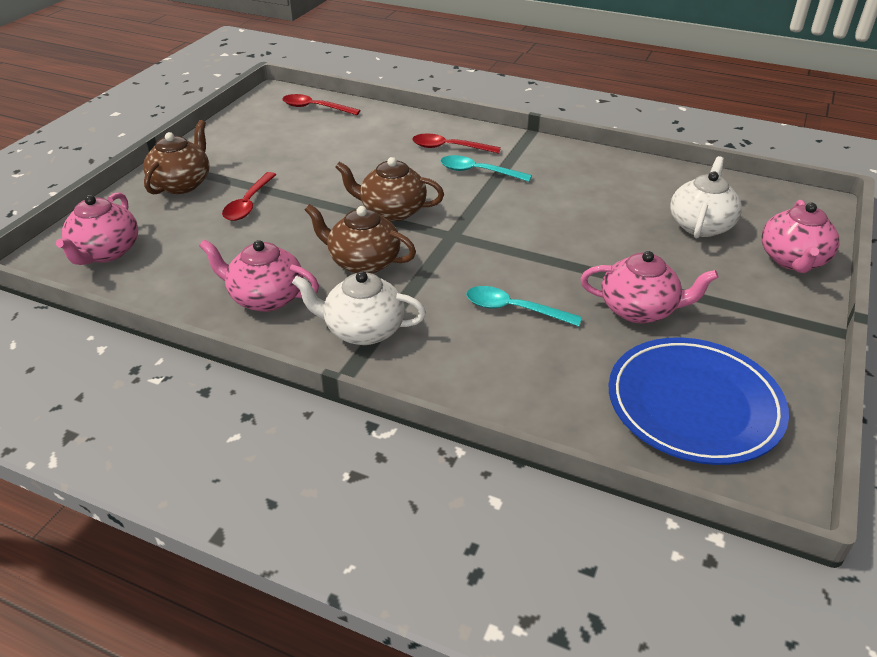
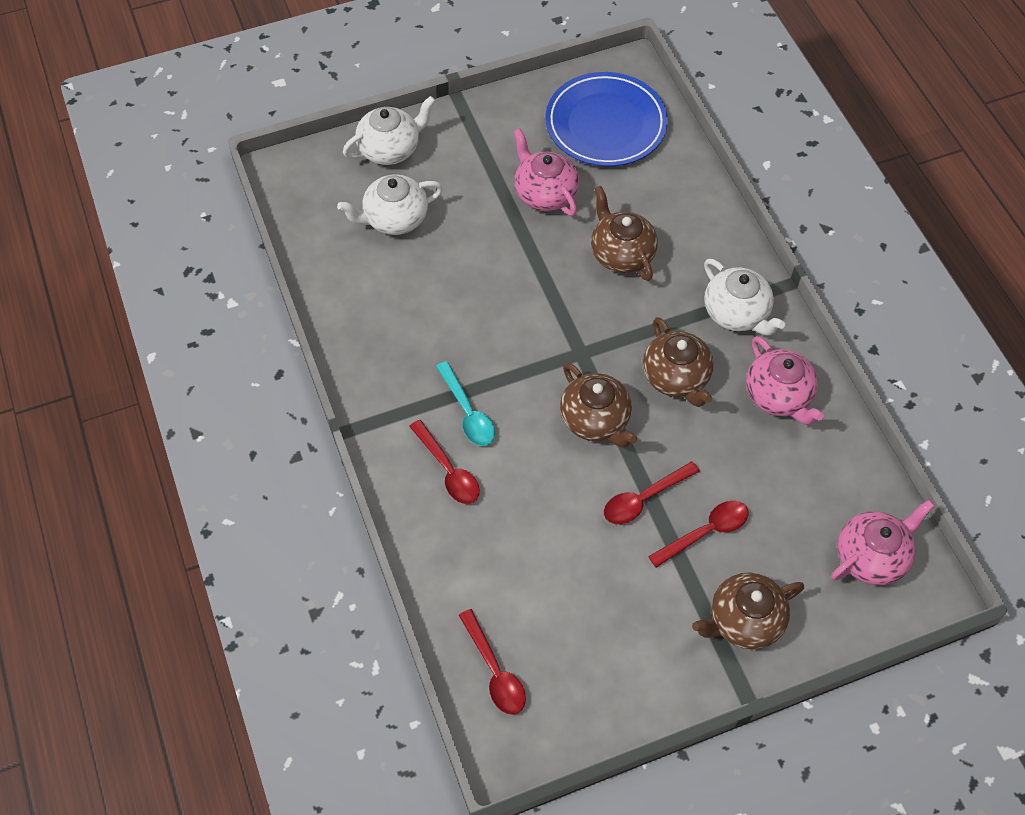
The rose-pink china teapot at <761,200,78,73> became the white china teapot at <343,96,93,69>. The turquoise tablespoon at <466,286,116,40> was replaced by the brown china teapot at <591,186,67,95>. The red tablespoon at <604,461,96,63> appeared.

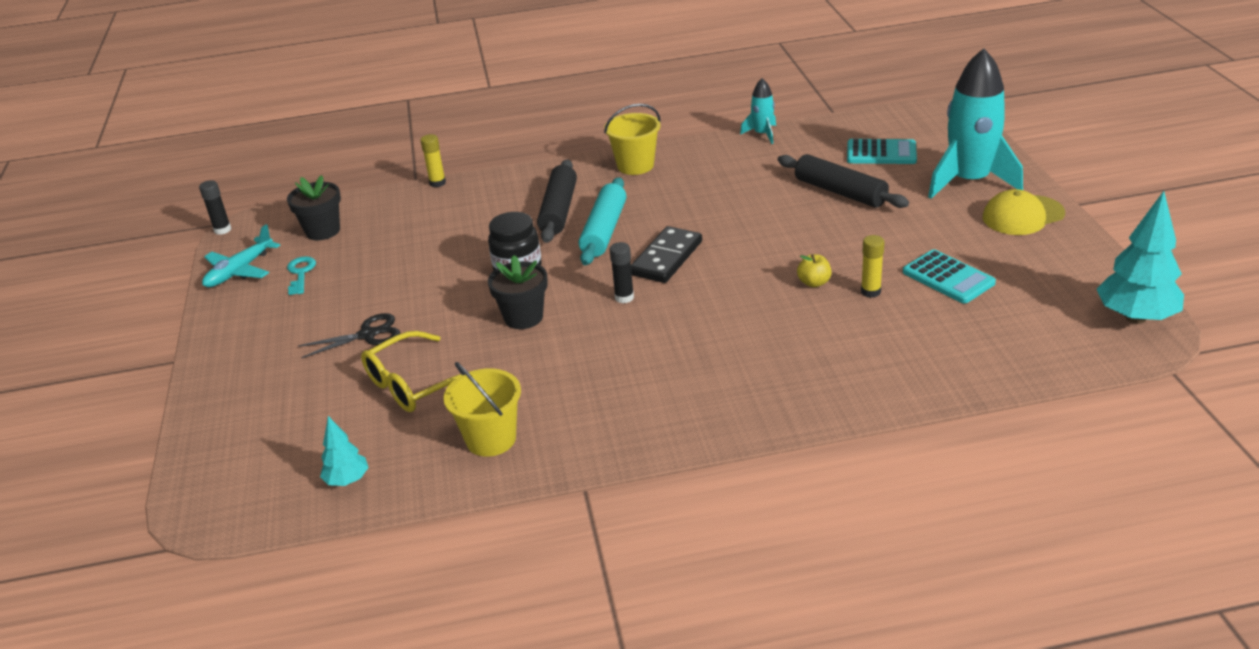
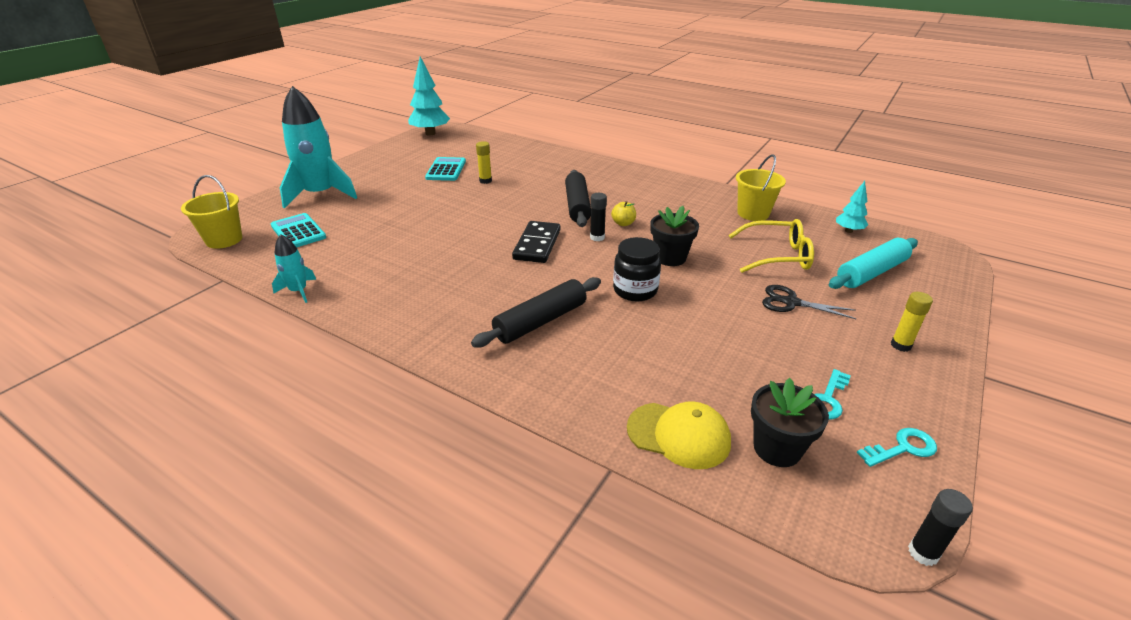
The golden bucket moved from <604,104,57,71> to <181,175,61,74>. The golden glue moved from <421,134,25,53> to <891,292,42,60>. The black pastry roller moved from <778,154,131,54> to <565,170,26,57>. The turquoise pastry roller moved from <579,177,47,88> to <829,238,89,51>. The golden peaked cap moved from <983,189,82,46> to <627,401,104,68>. The turquoise toy plane at <202,224,78,63> was replaced by the turquoise latchkey at <857,428,80,39>. The black domino piece at <631,226,71,57> turned 60 degrees counterclockwise. The golden apple fruit moved from <797,254,35,33> to <611,201,25,25>.

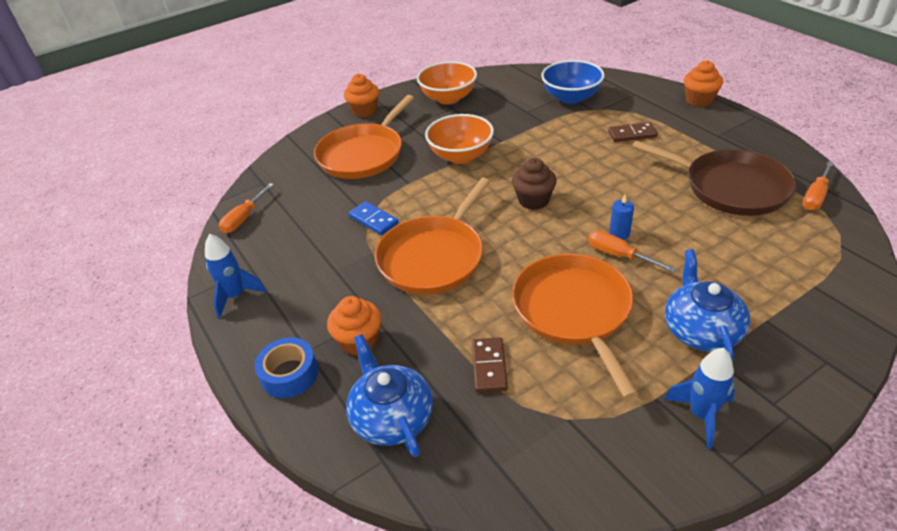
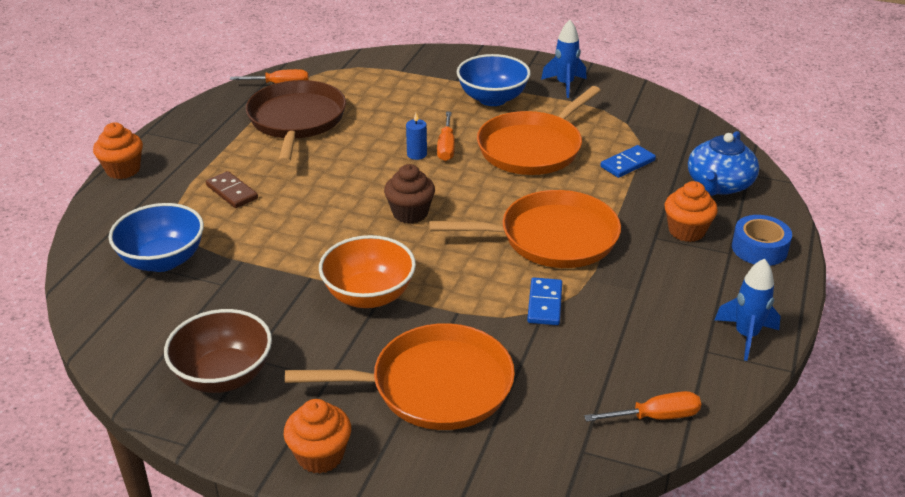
The orange-coloured serving bowl at <417,61,60,43> became the brown serving bowl at <164,309,108,84>. The cobalt china teapot at <665,249,85,113> was replaced by the cobalt serving bowl at <457,54,74,52>. The brown domino piece at <472,337,36,56> became the cobalt domino piece at <600,145,56,33>.

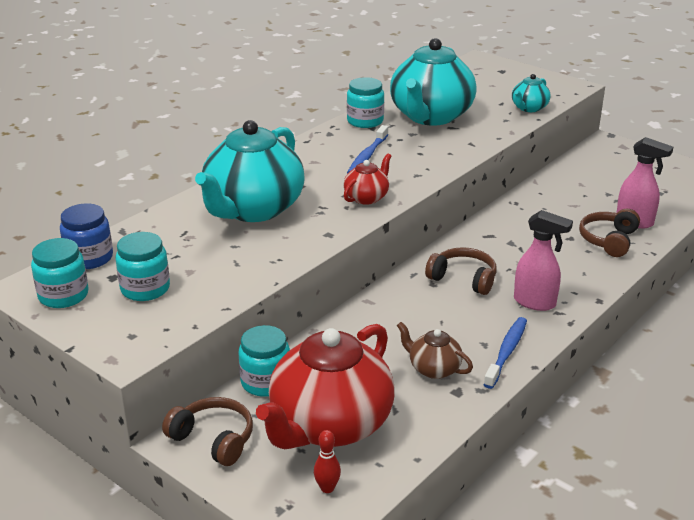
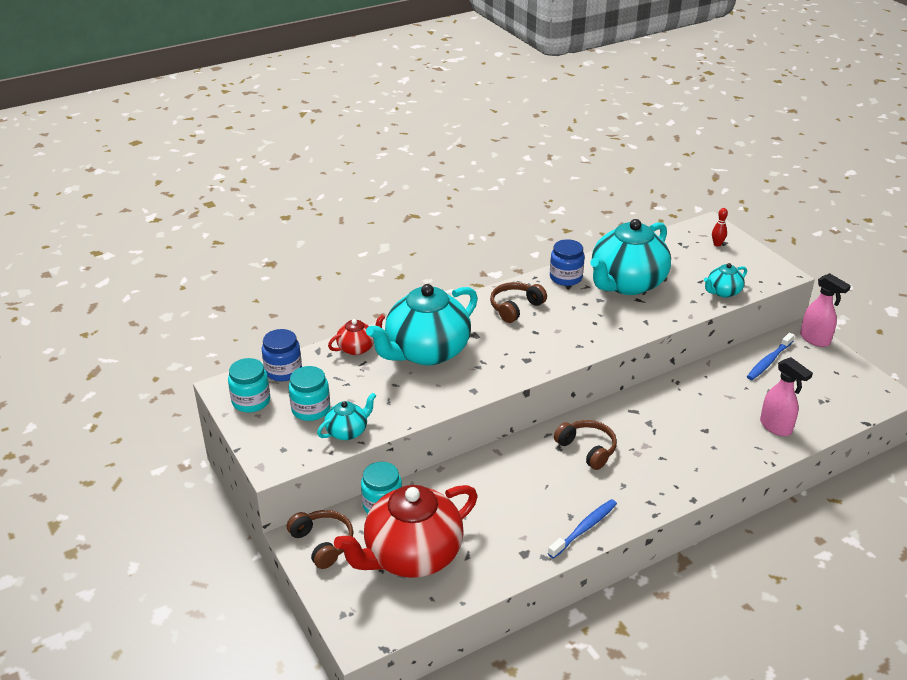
The turquoise jar at <347,77,37,51> became the cobalt jar at <550,239,35,47>. The cobalt tooth brush moved from <347,125,41,48> to <747,333,48,47>. The red china teapot moved from <344,154,47,51> to <328,314,57,41>. The brown headset moved from <579,209,61,48> to <490,282,57,41>. The rose-pink sprayer moved from <514,210,59,101> to <800,273,51,74>. The brown china teapot at <397,322,76,57> disappeared. The red skittle moved from <314,430,27,63> to <712,208,16,39>. The turquoise china teapot at <317,393,59,47> appeared.

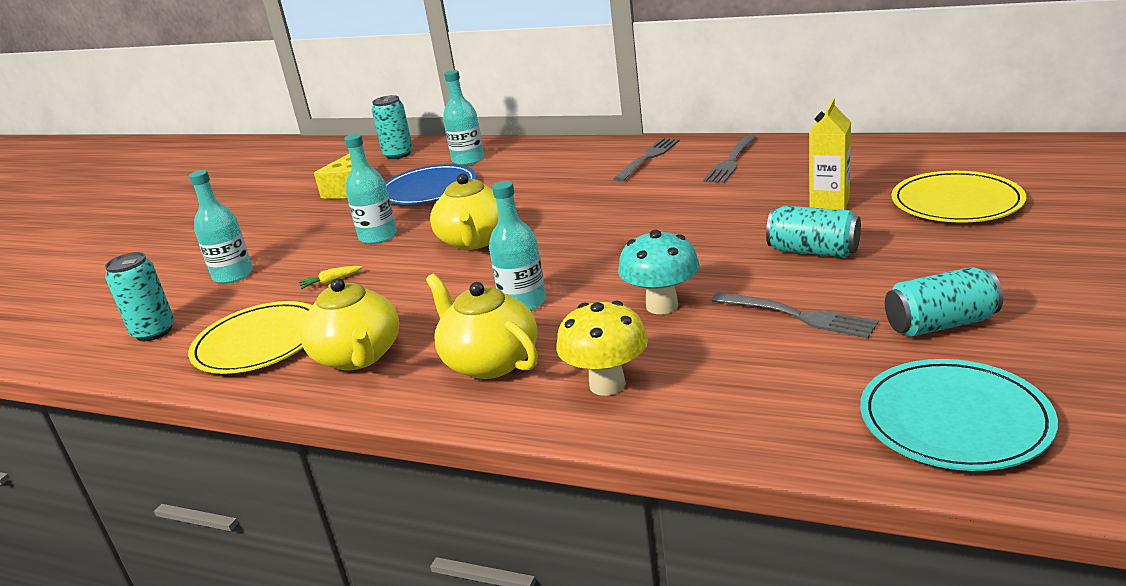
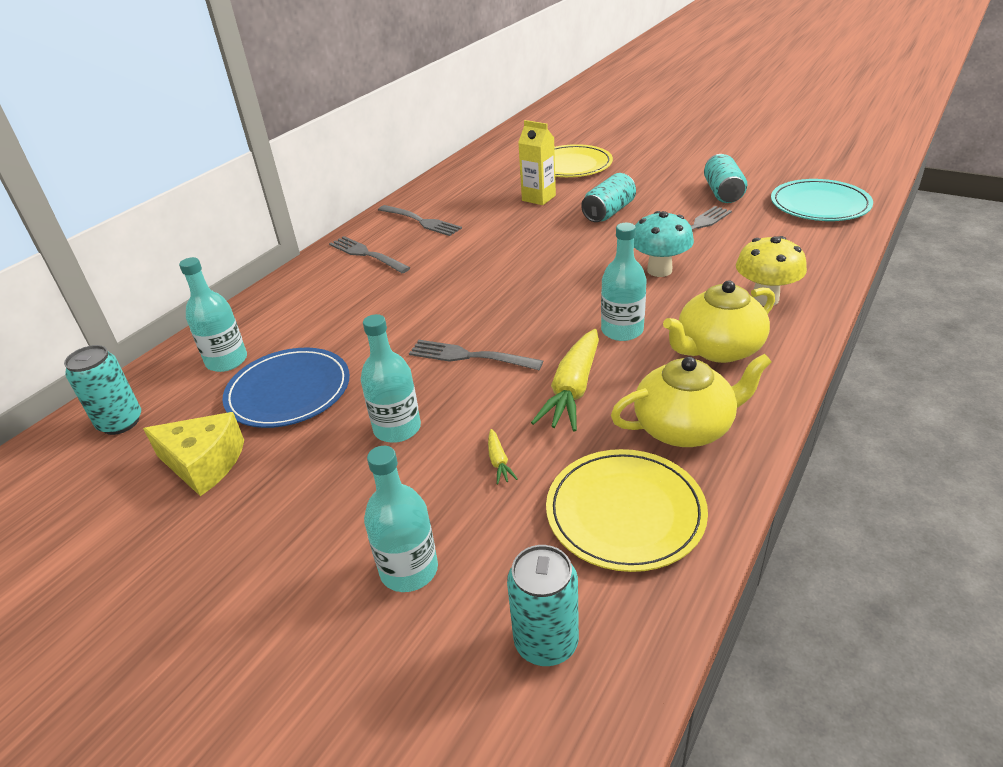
The golden china teapot at <430,173,68,77> was replaced by the gray fork at <409,340,134,30>. The golden root vegetable at <531,329,68,103> appeared.

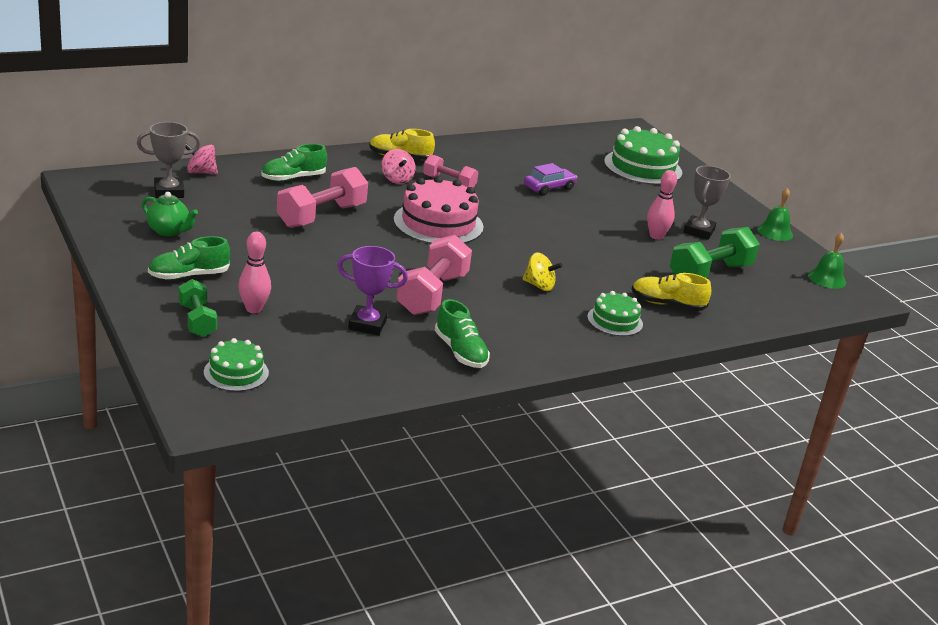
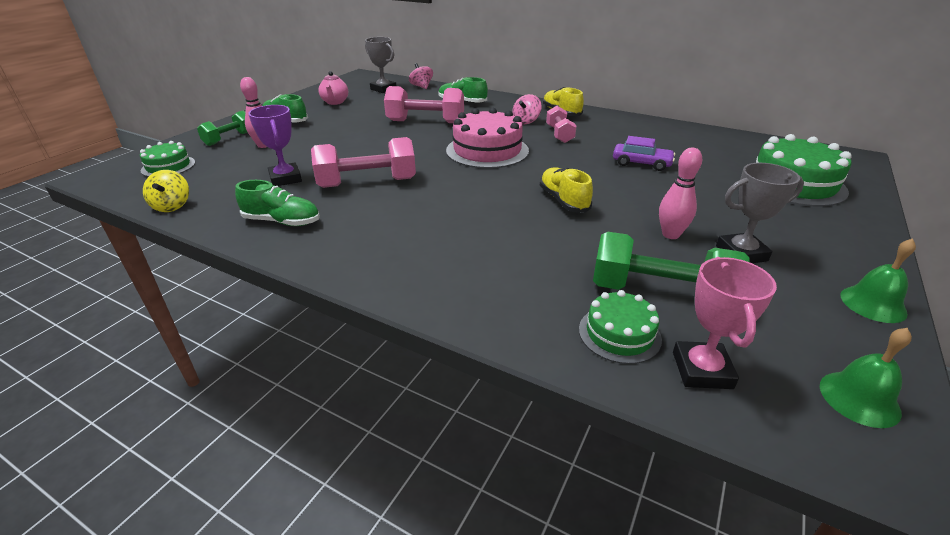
The green china teapot at <142,192,56,44> became the rose-pink china teapot at <318,71,30,34>. The golden whirligig moved from <522,252,40,39> to <143,170,46,42>. The golden sneaker moved from <632,273,79,38> to <540,167,53,46>. The green gateau moved from <587,291,56,45> to <579,290,83,74>. The green sneaker at <435,299,55,69> turned 105 degrees counterclockwise. The rose-pink trophy at <673,257,104,132> appeared.

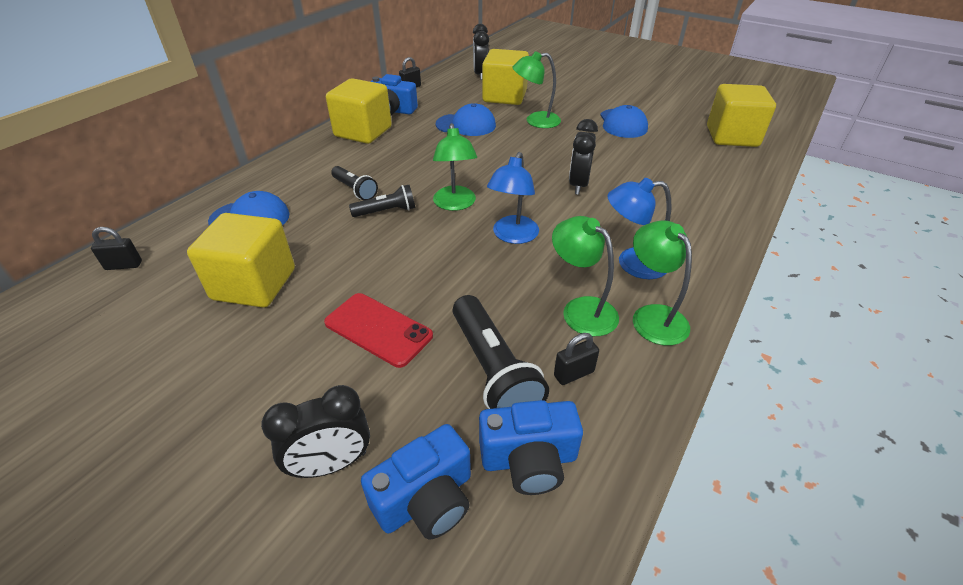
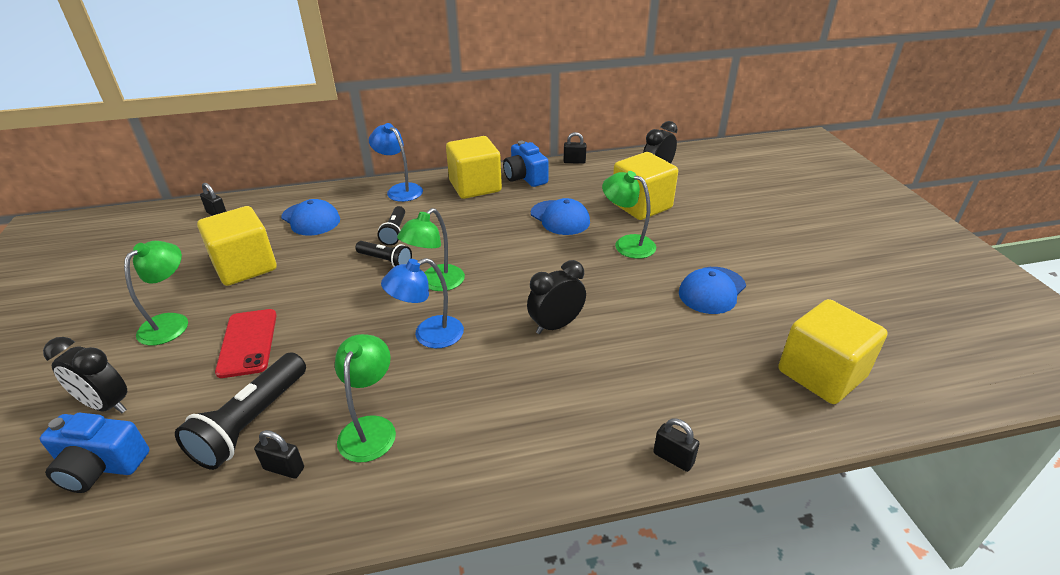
The cobalt desk lamp moved from <607,178,64,101> to <369,123,54,79>. The green desk lamp moved from <633,220,59,125> to <124,241,64,104>. The cobalt compact camera at <479,400,104,95> disappeared. The black lock at <653,419,47,53> appeared.

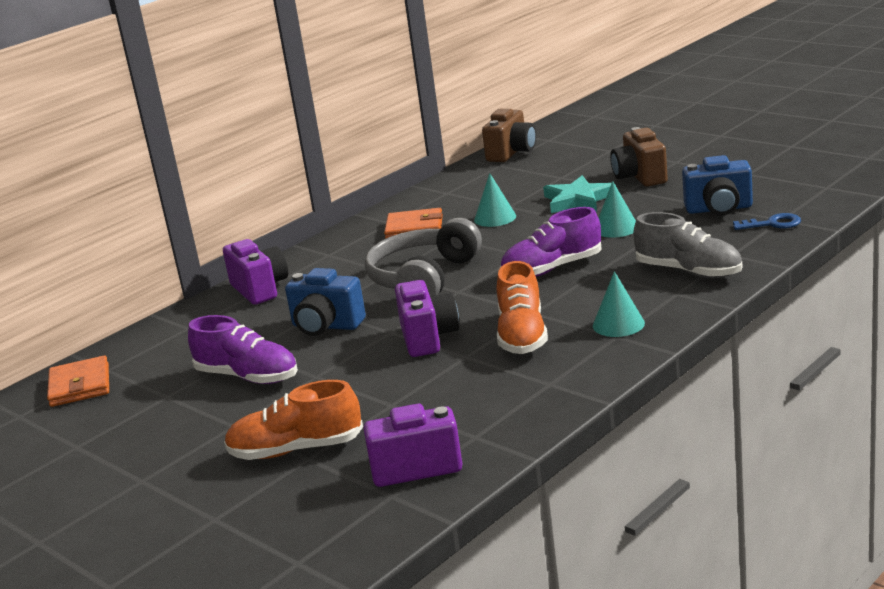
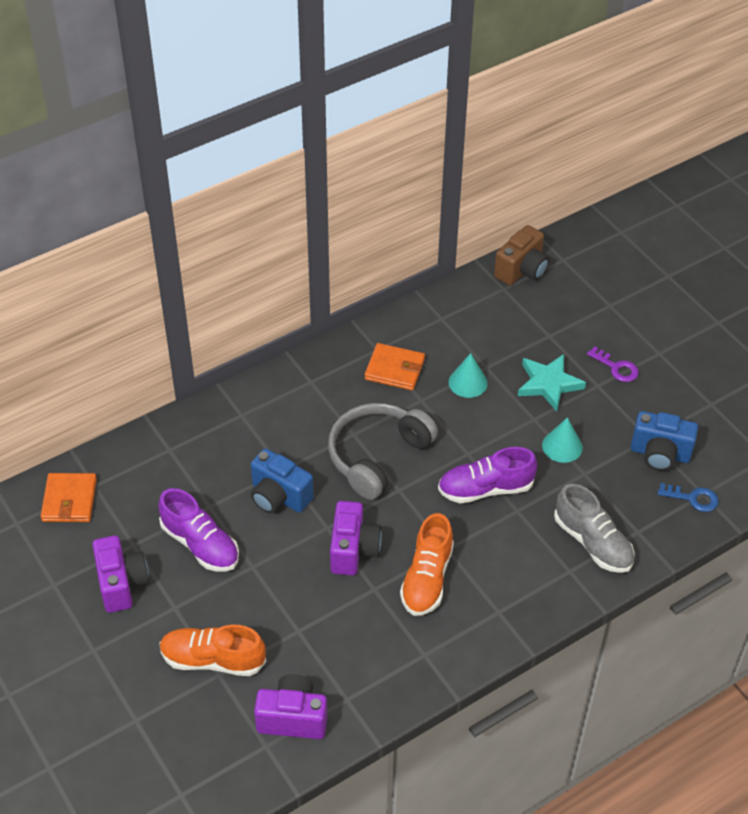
The brown compact camera at <610,127,58,59> was replaced by the violet latchkey at <587,346,52,36>. The violet compact camera moved from <223,239,65,66> to <92,535,57,78>. The turquoise cone shape at <593,271,52,66> disappeared.

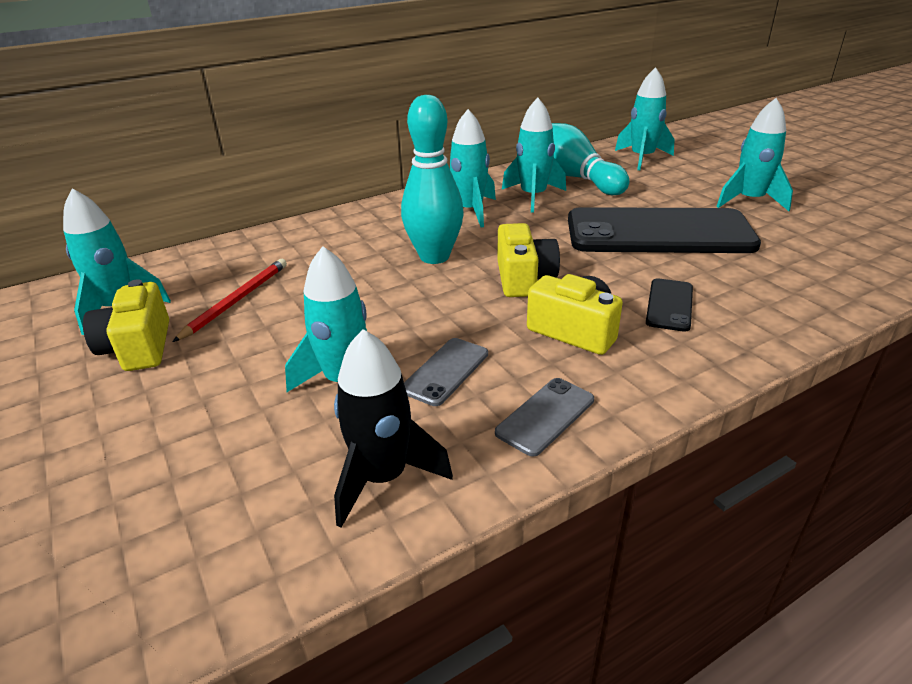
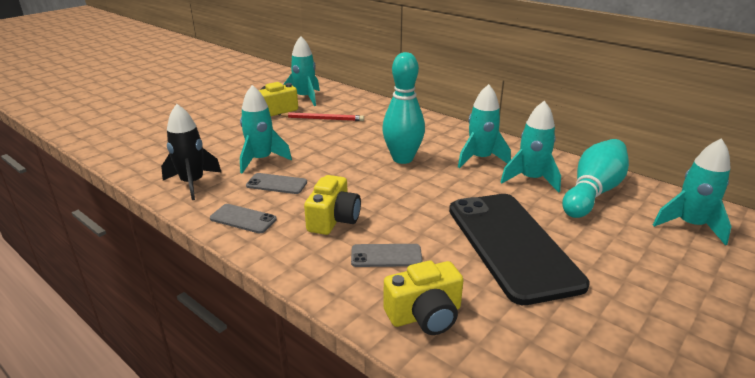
The turquoise toy rocket at <716,98,77,113> disappeared. The golden compact camera moved from <497,223,63,74> to <383,261,80,74>. The black smartphone at <646,278,47,54> became the gray smartphone at <351,244,72,23>.

